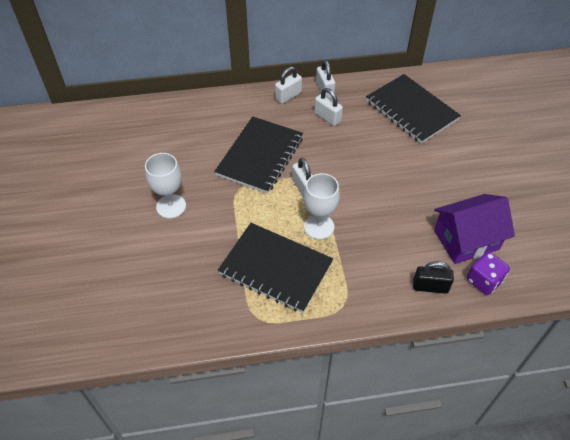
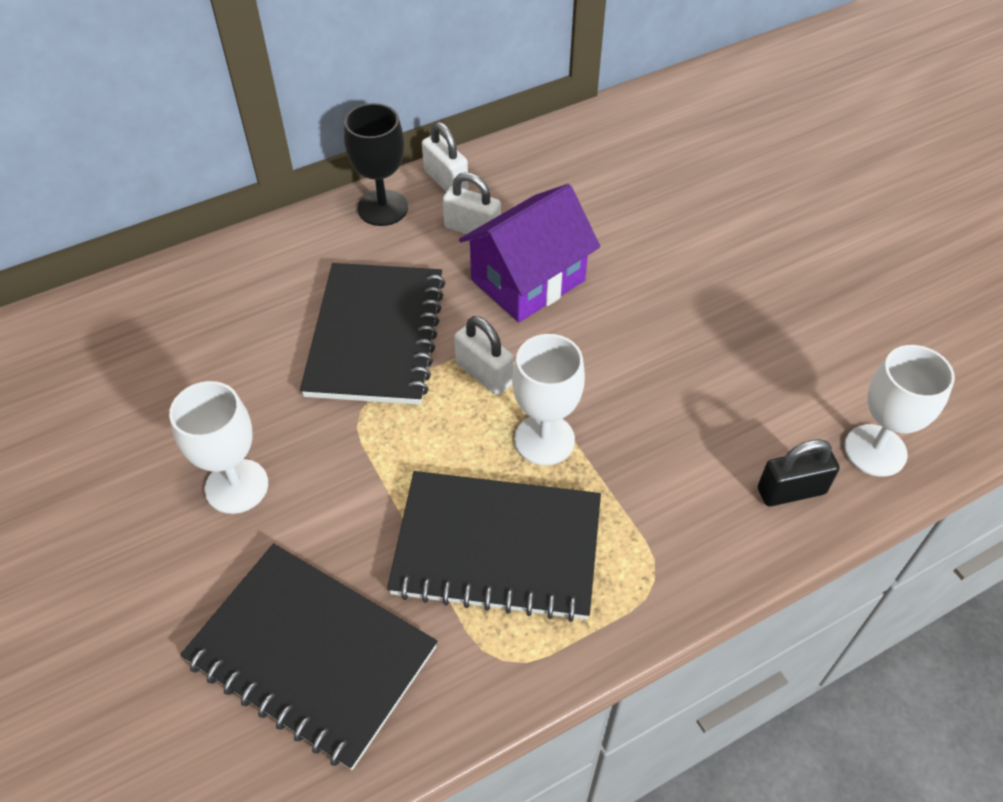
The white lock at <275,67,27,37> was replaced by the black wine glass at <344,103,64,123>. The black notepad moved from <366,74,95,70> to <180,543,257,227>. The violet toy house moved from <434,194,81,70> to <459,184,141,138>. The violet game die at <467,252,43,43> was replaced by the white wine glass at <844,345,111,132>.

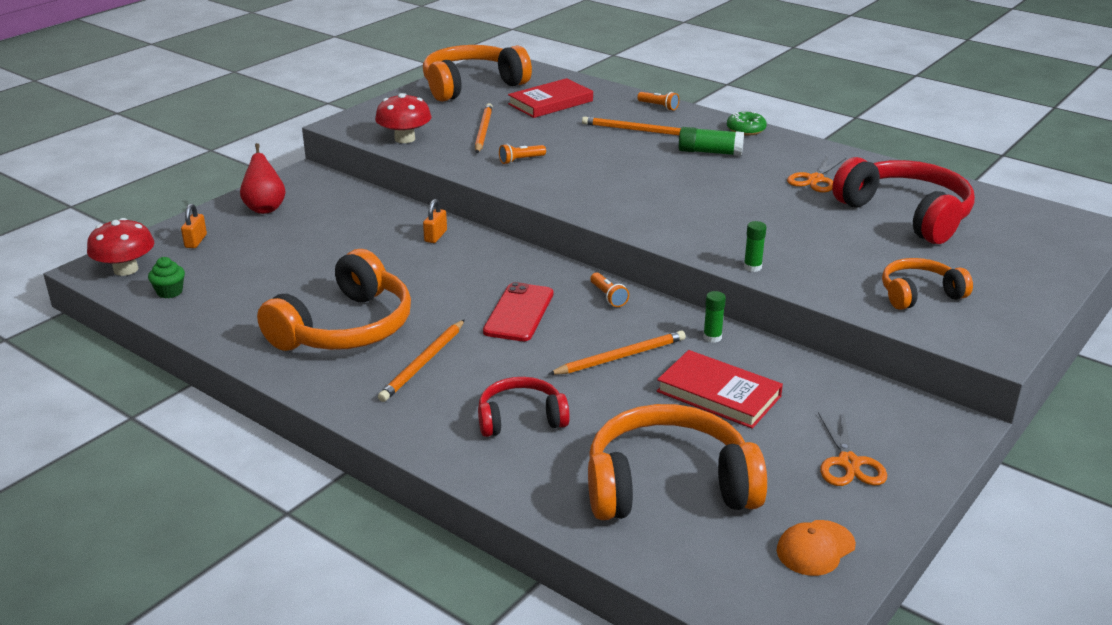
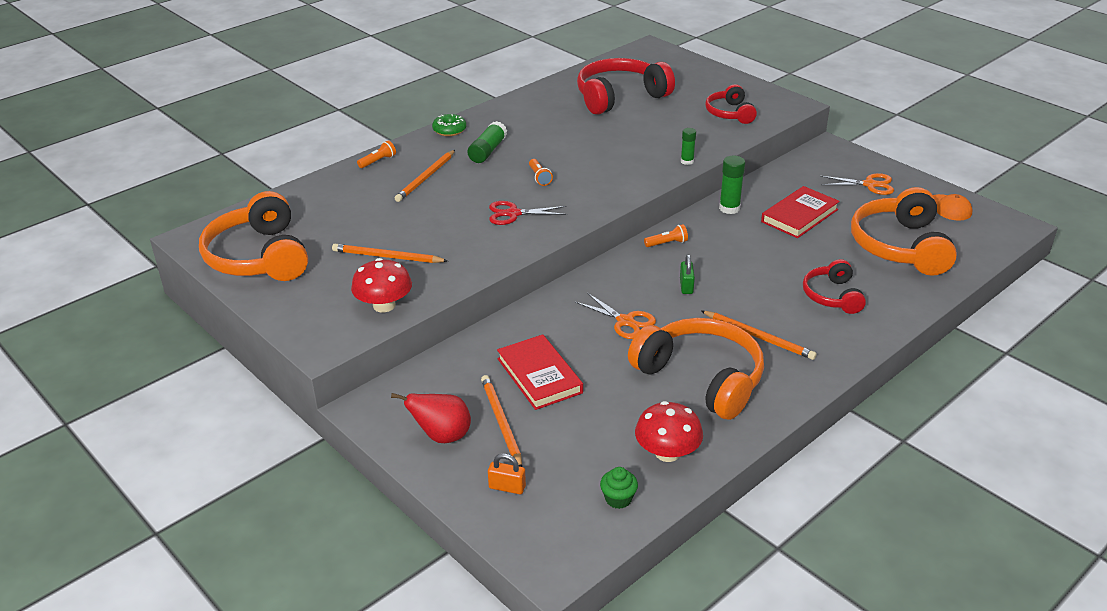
The red hardcover moved from <508,78,85,40> to <497,334,86,76>. The orange-coloured flashlight moved from <499,144,47,20> to <529,159,24,27>. The orange-coloured pair of scissors moved from <787,156,59,36> to <575,293,81,46>. The orange-coloured lock at <423,199,24,44> disappeared. The red fungus moved from <87,218,67,58> to <635,401,68,61>. The orange-coloured headset at <882,258,91,52> became the red headset at <705,84,52,40>. The red smartphone at <483,282,70,59> was replaced by the green lock at <680,254,15,40>. The green glue at <703,291,23,52> changed to 1.56 times the size. The orange-coloured pencil moved from <549,330,137,45> to <481,375,41,92>. The red pair of scissors at <489,201,78,24> appeared.

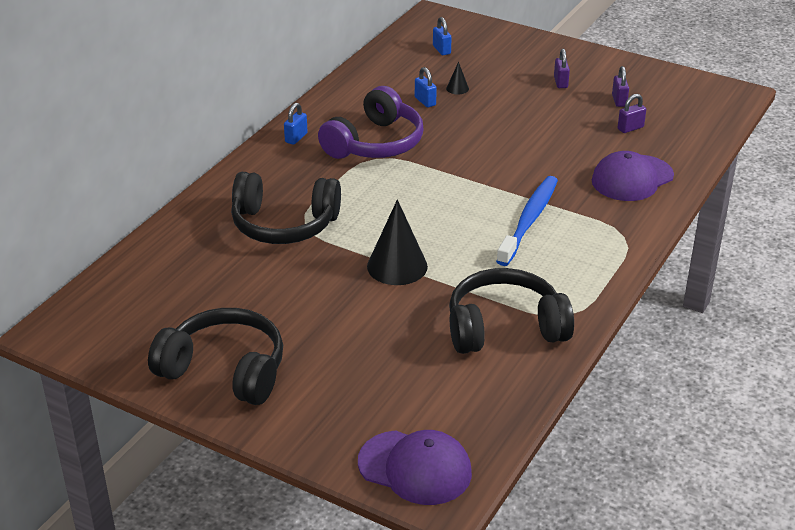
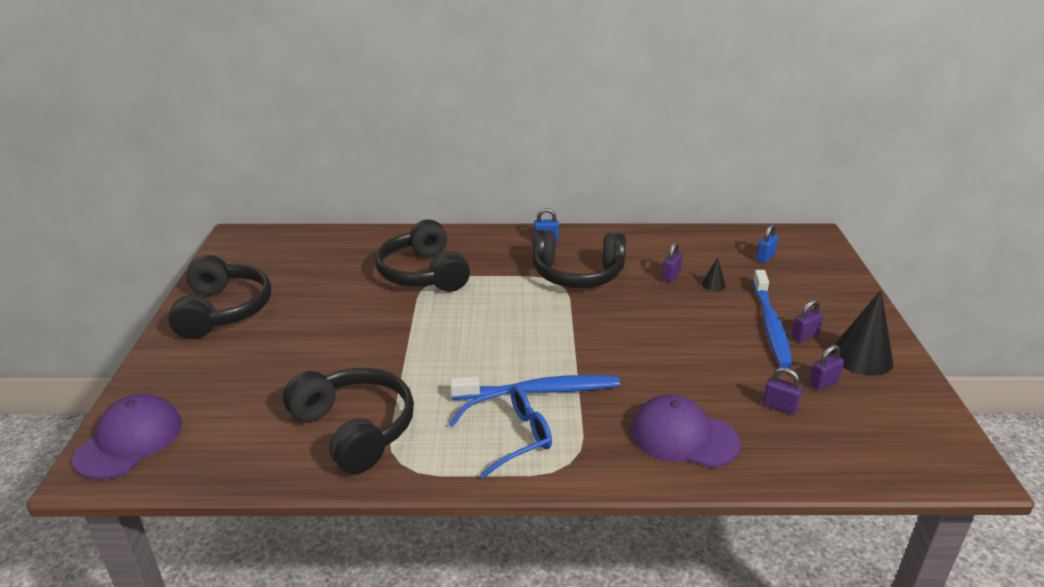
The cobalt lock at <415,67,22,41> became the violet lock at <662,242,21,40>. The violet headset at <318,86,106,73> became the black headset at <532,230,94,58>. The black cone shape moved from <367,199,61,86> to <831,290,63,86>. The violet peaked cap at <358,430,114,75> turned 150 degrees counterclockwise. The cobalt tooth brush at <753,270,40,98> appeared. The cobalt eyeglasses at <449,386,103,93> appeared.

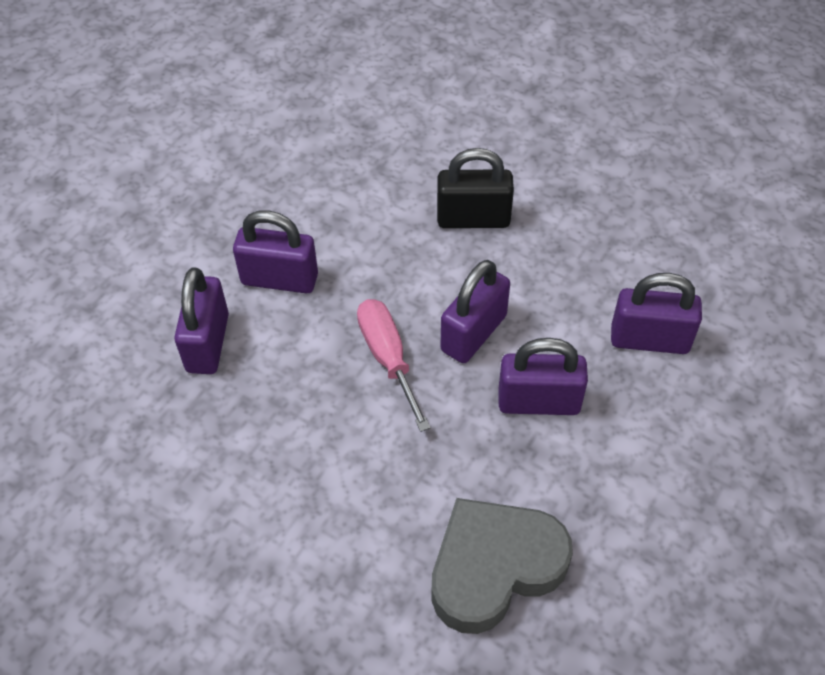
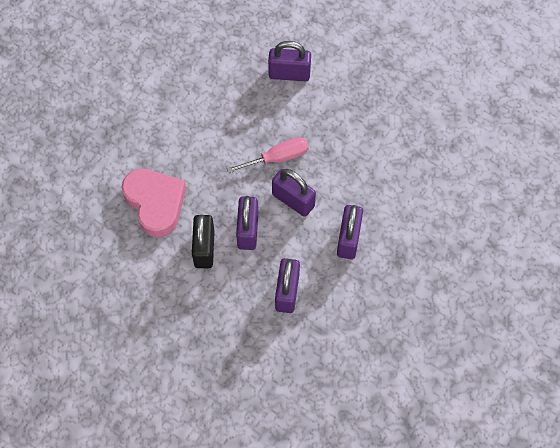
The black lock moved from <437,148,77,80> to <192,215,23,53>. The violet lock moved from <233,210,85,84> to <337,205,26,54>. The gray heart at <431,498,142,136> became the rose-pink heart at <122,169,64,68>.

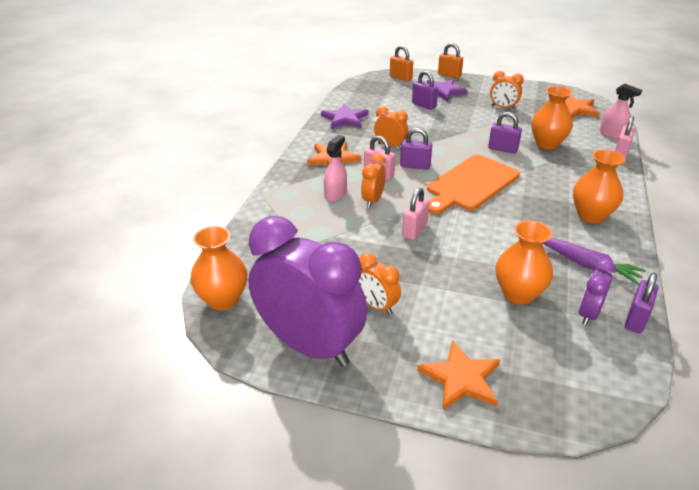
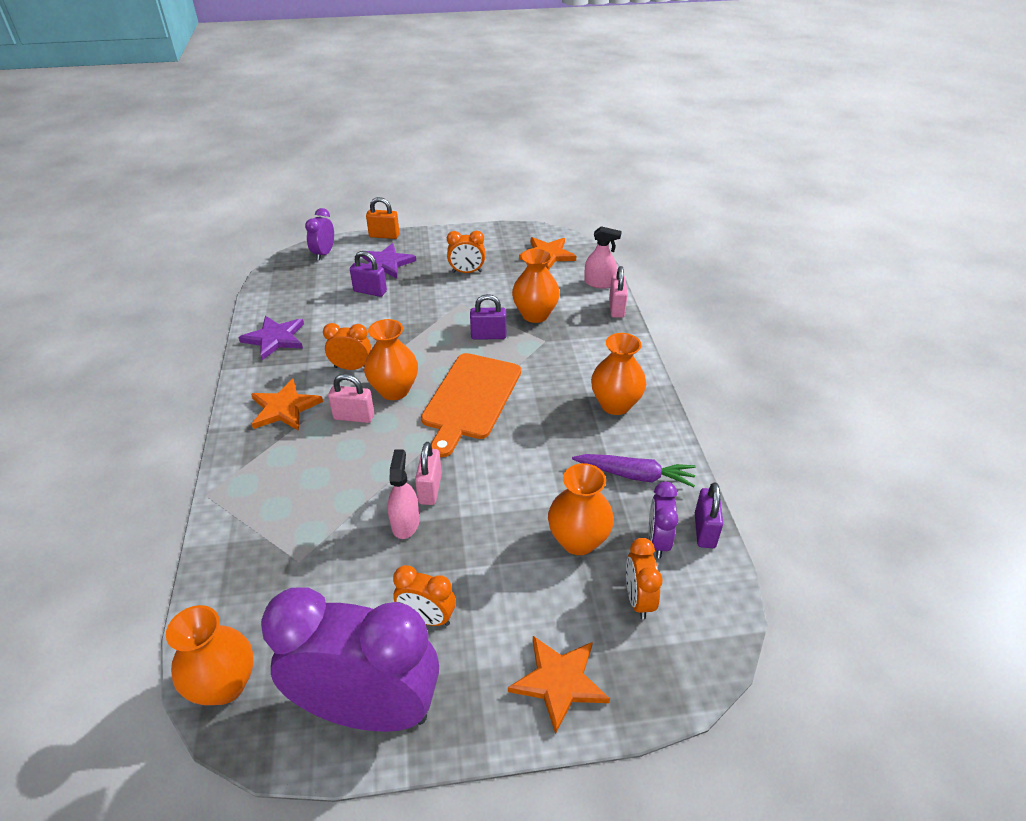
The orange-coloured lock at <390,46,23,36> was replaced by the violet bedside clock at <305,208,29,53>. The violet lock at <400,128,32,42> was replaced by the orange-coloured tall vase at <364,319,54,81>. The rose-pink sprayer moved from <324,135,23,67> to <388,449,32,90>. The orange-coloured bedside clock moved from <361,154,25,54> to <626,538,37,81>.

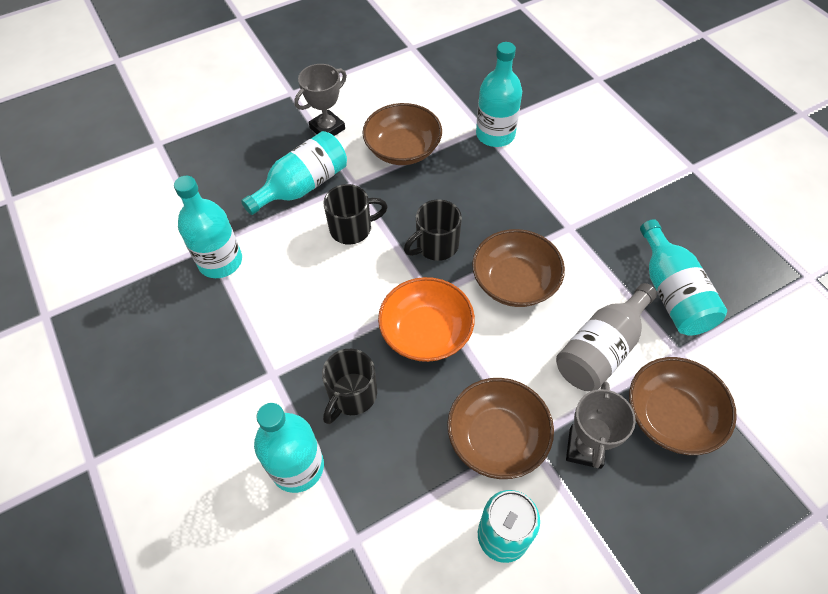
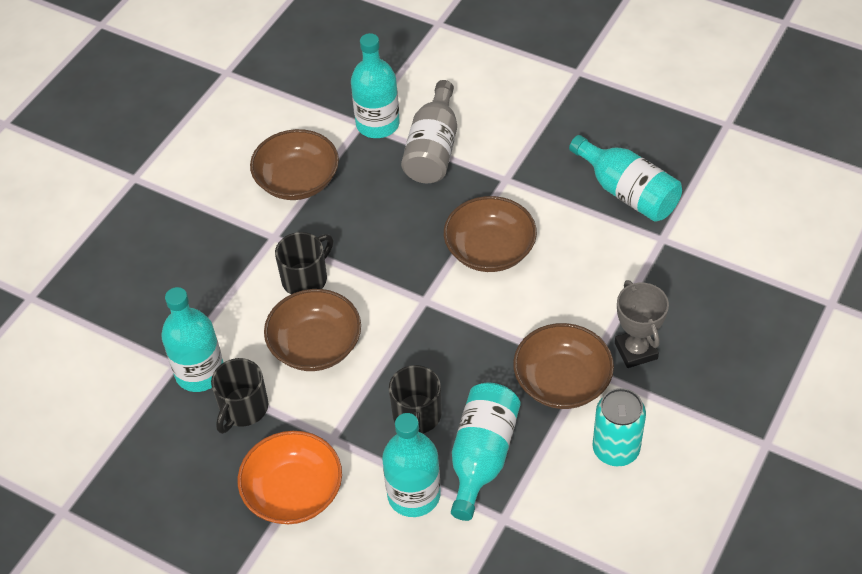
The gray trophy at <294,64,53,72> disappeared. The turquoise flask moved from <241,131,106,84> to <451,383,69,138>. The black tea mug moved from <404,199,58,62> to <211,358,57,76>. The orange-coloured serving bowl moved from <378,277,97,85> to <238,431,104,93>. The gray flask moved from <556,283,101,108> to <401,80,56,103>. The brown serving bowl moved from <629,357,108,98> to <264,289,97,82>.

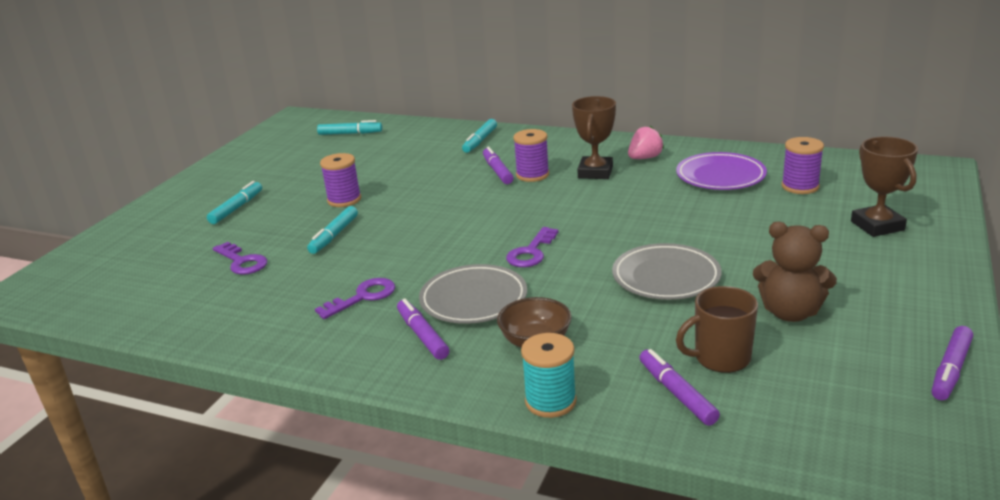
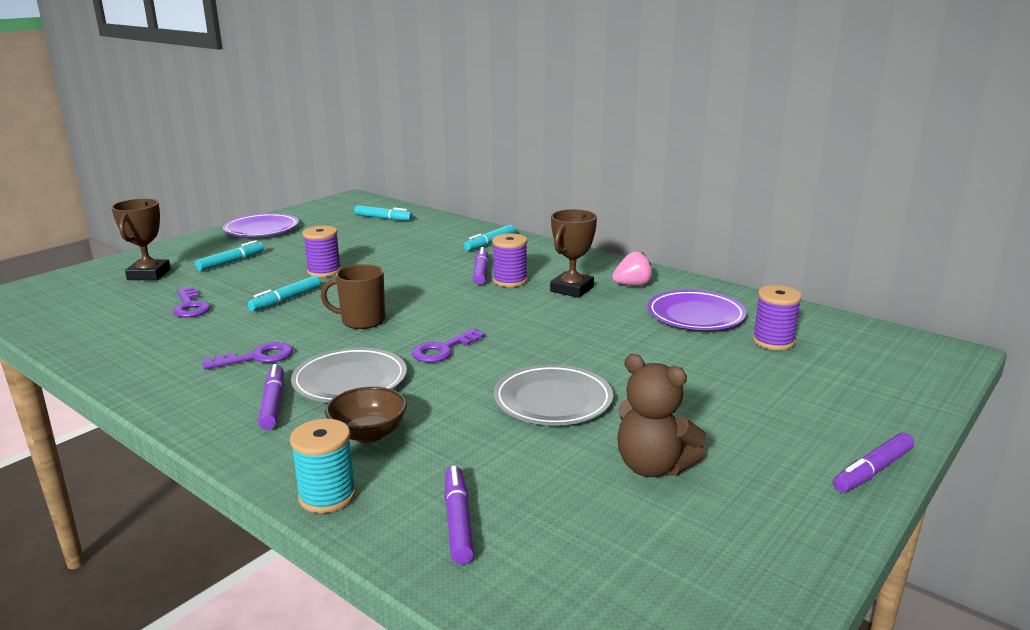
The brown trophy moved from <851,136,67,101> to <111,199,60,81>. The brown tea mug moved from <676,286,82,87> to <321,264,64,65>. The violet felt pen moved from <932,326,41,74> to <833,432,81,60>. The violet flat dish at <223,213,76,24> appeared.

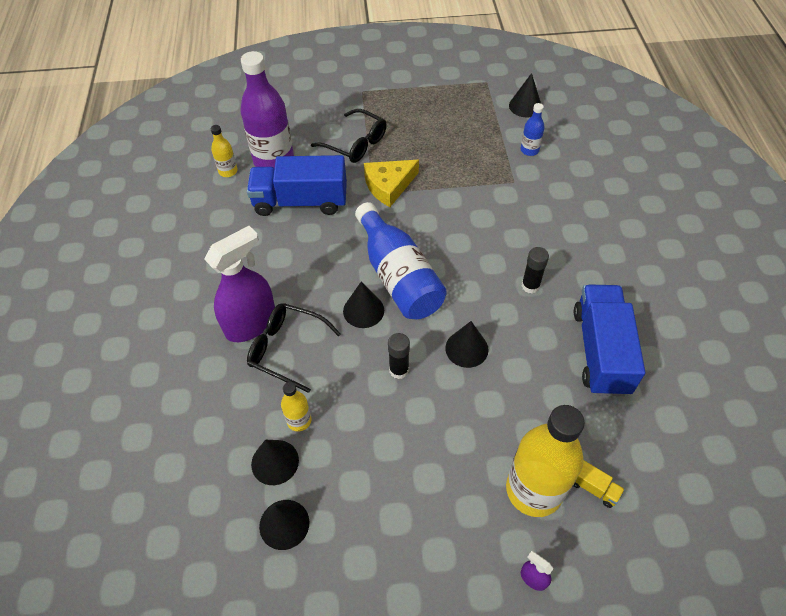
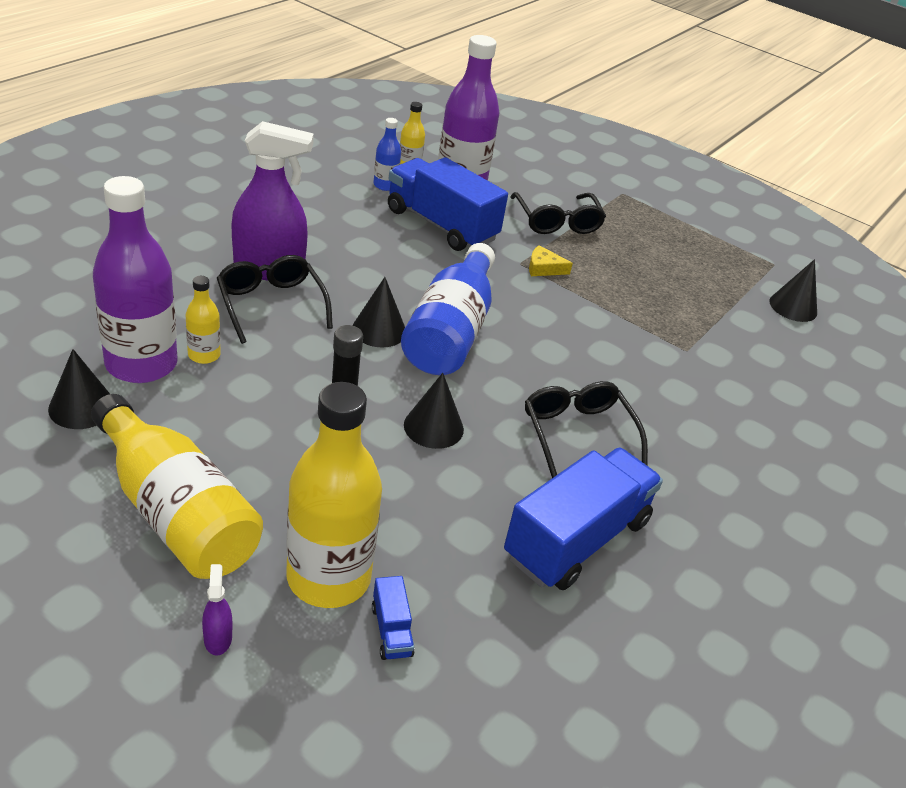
The cobalt flask moved from <521,103,24,53> to <373,118,28,73>. The golden cheese at <364,160,55,47> changed to 0.56 times the size. The black glue at <521,247,28,46> was replaced by the black eyeglasses at <525,381,123,97>. The black cone shape at <251,440,48,45> was replaced by the violet flask at <93,176,85,207>. The golden truck at <573,460,52,48> became the cobalt truck at <372,576,43,84>. The golden flask at <91,394,172,185> appeared.

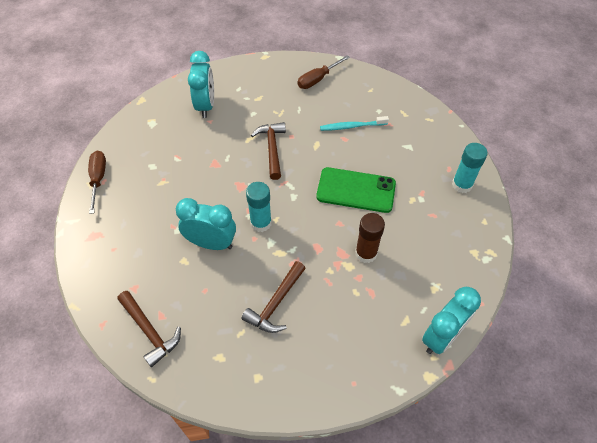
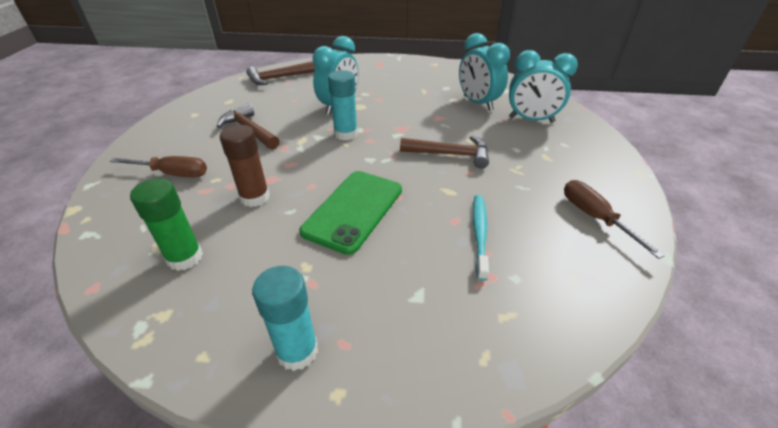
The brown screwdriver moved from <88,151,18,63> to <110,156,97,22>. The turquoise bedside clock moved from <422,287,59,67> to <459,33,51,78>. The green glue at <130,178,73,93> appeared.

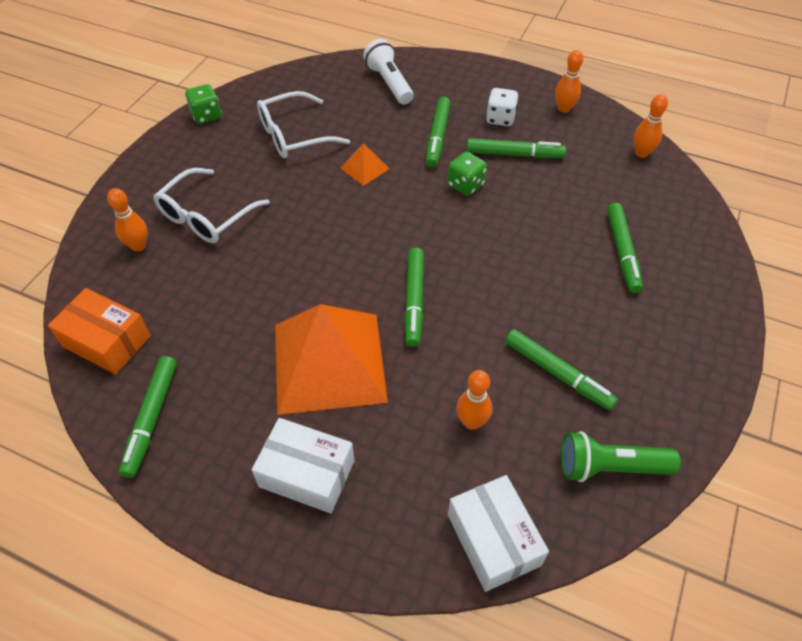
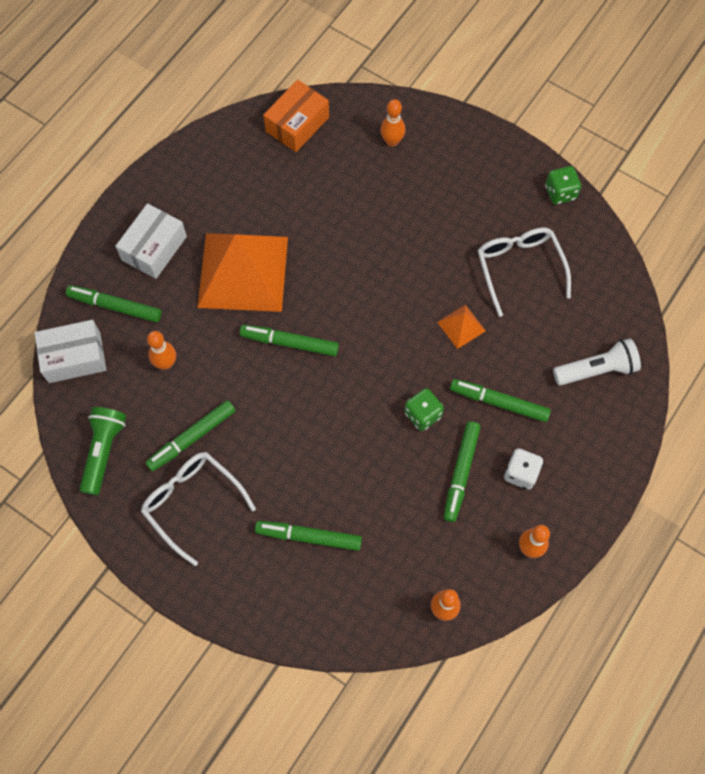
The white eyeglasses moved from <153,168,117,75> to <141,452,115,114>. The green felt pen moved from <119,356,58,122> to <66,285,96,37>.

